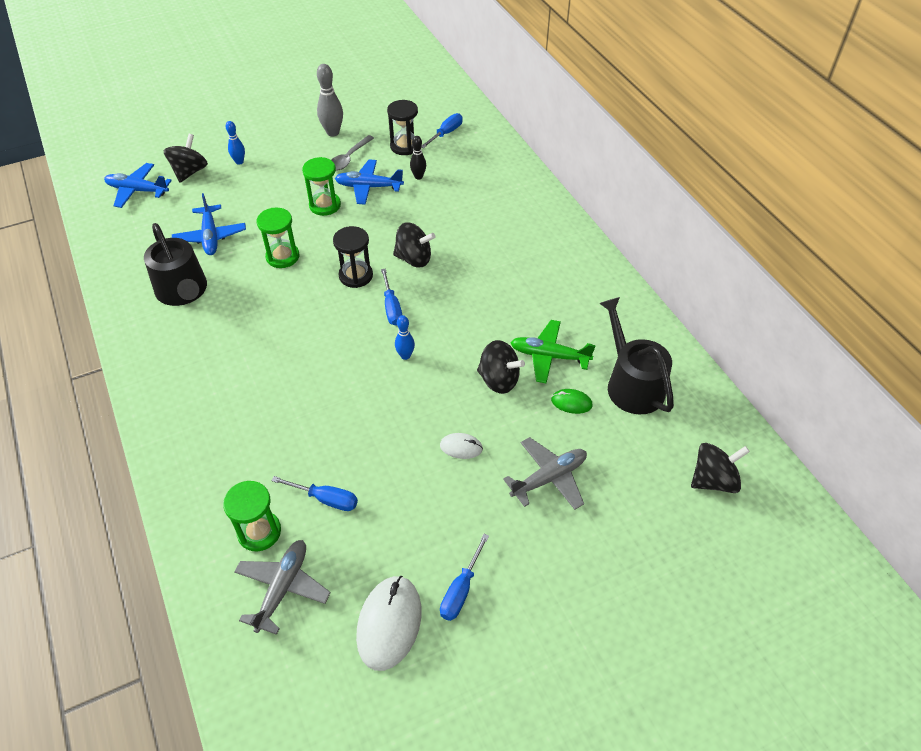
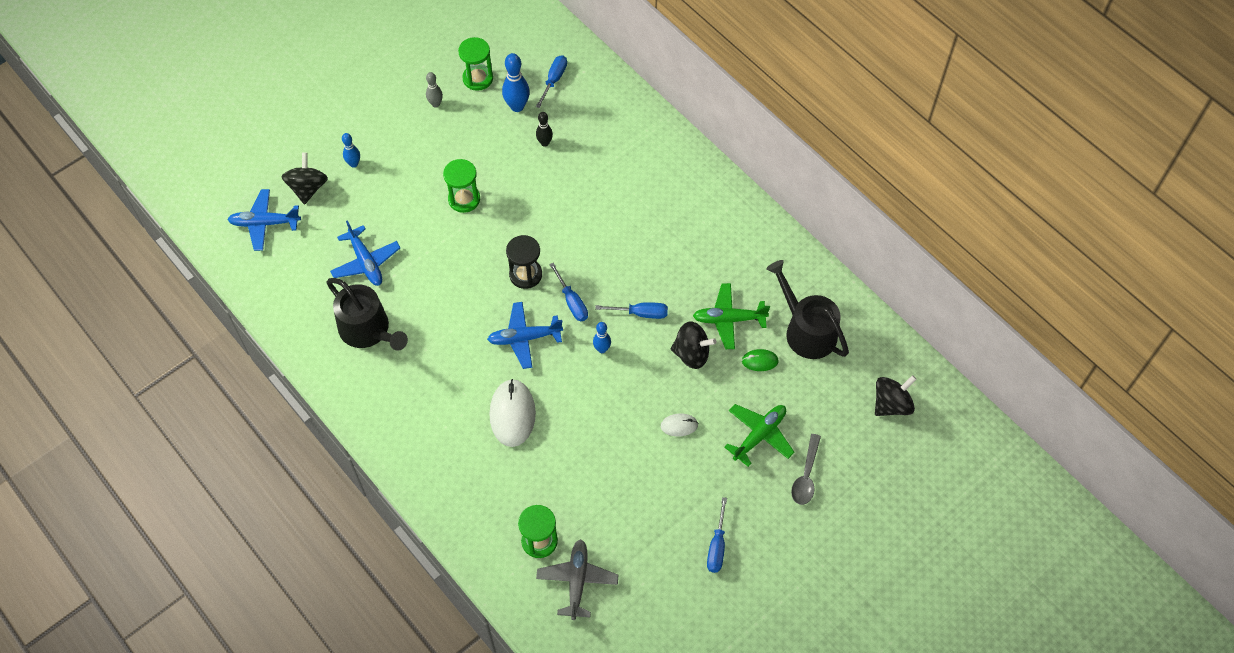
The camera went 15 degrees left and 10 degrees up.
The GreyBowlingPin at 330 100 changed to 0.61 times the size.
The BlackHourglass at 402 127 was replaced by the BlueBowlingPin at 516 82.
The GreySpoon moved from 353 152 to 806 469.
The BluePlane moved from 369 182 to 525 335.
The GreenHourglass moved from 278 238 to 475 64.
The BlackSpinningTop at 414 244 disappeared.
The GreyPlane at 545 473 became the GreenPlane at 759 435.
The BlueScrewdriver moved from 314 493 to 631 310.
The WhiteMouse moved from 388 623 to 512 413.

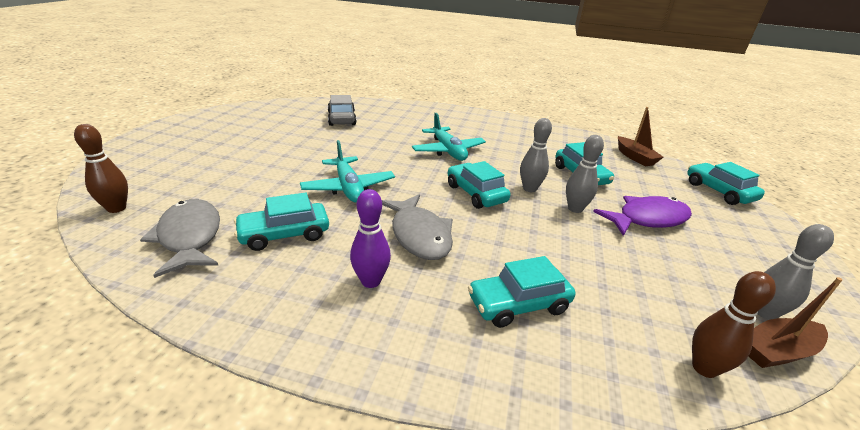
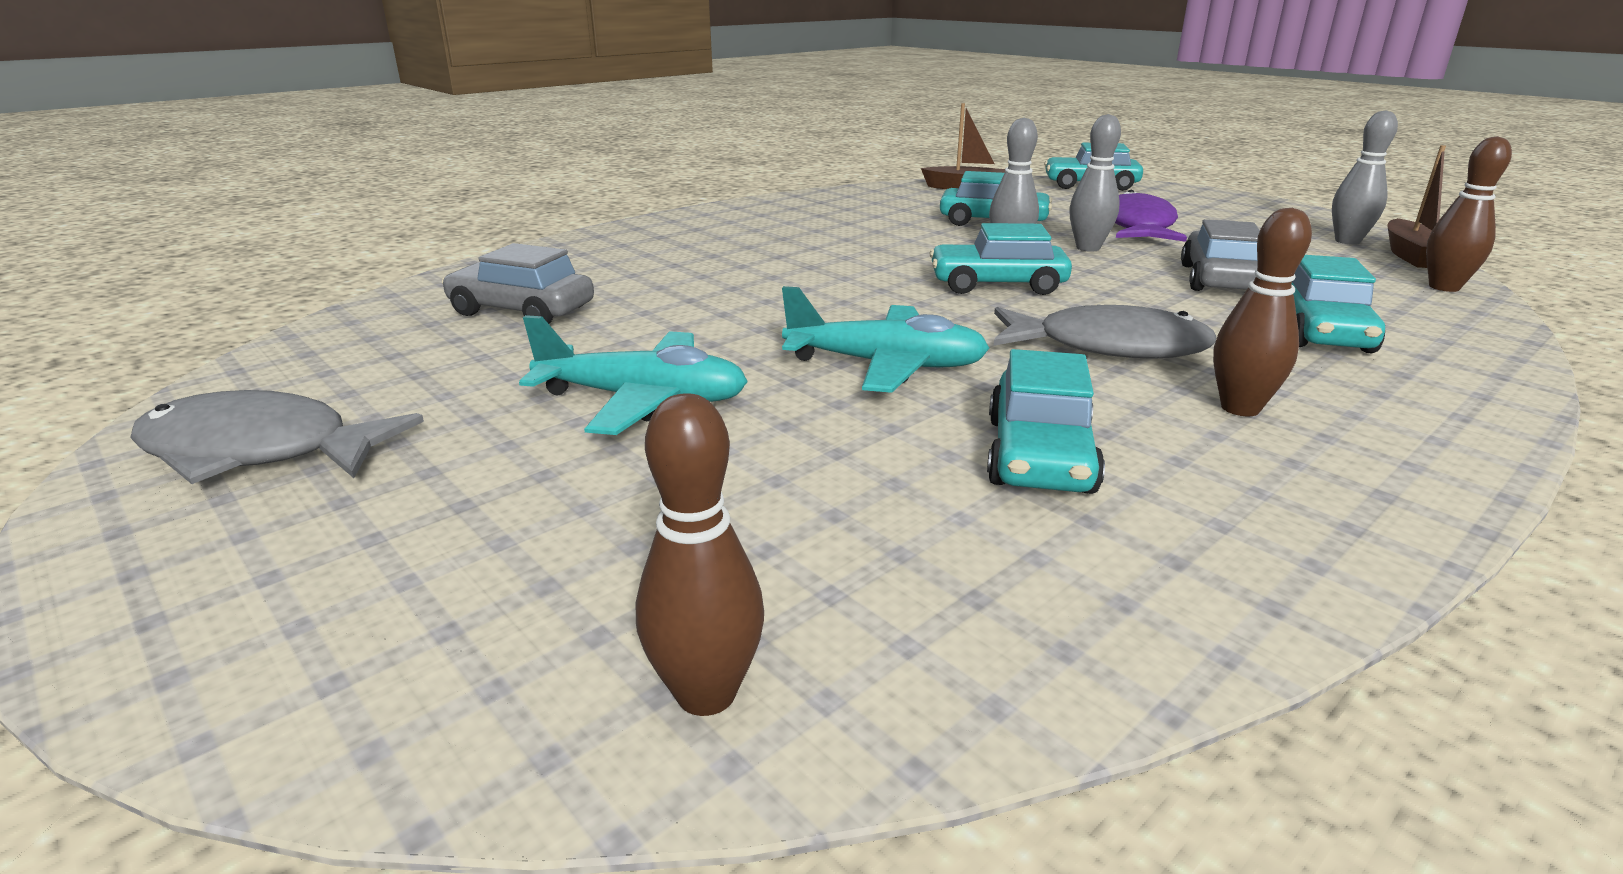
The camera went 55 degrees left and 5 degrees down.
The TurquoisePlane moved from 449 137 to 633 375.
The PurpleBowlingPin at 370 238 became the BrownBowlingPin at 1262 312.
The GreyFish moved from 180 238 to 277 437.
The GreyCar at 1220 255 appeared.

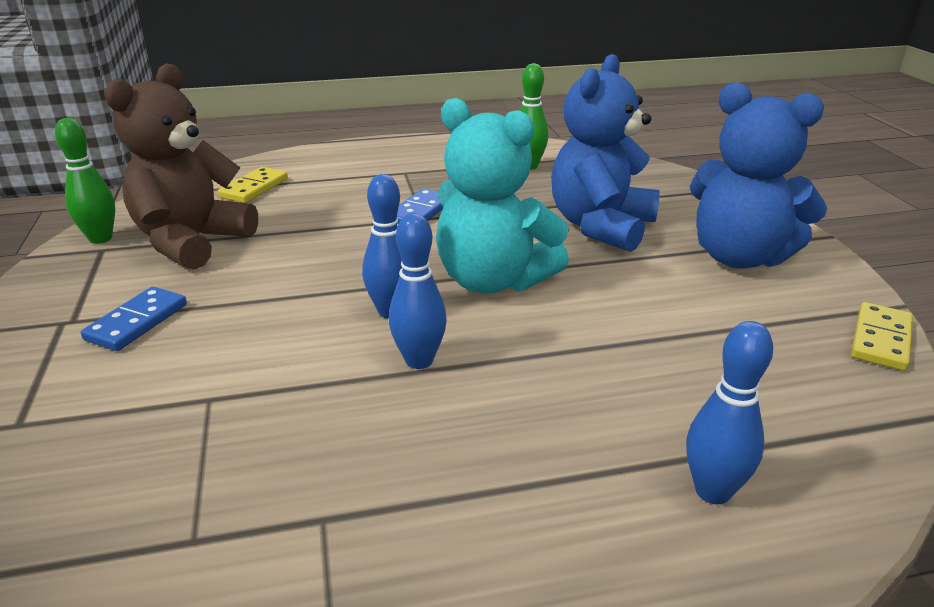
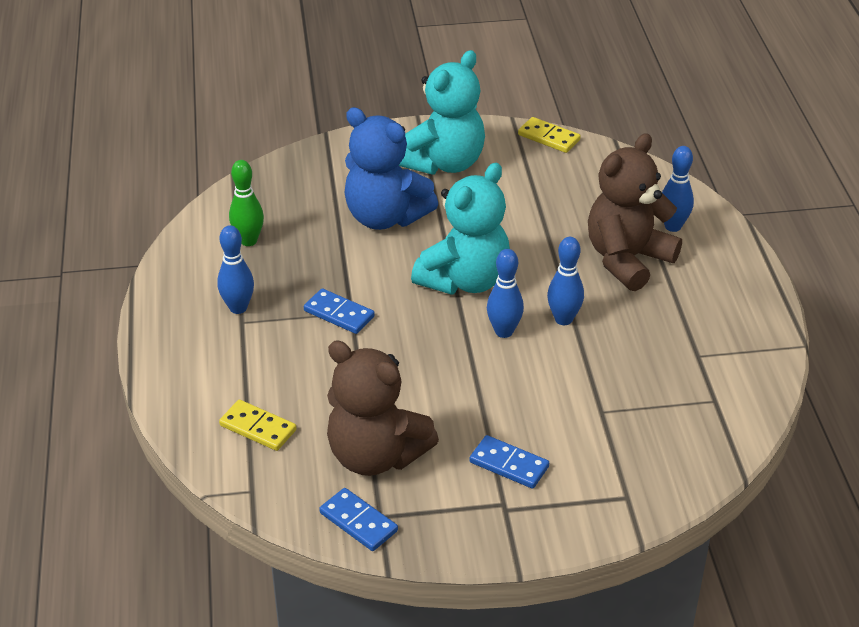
The camera went 85 degrees left and 10 degrees up.
The BlueTeddyBear at 758 176 became the TurquoiseTeddyBear at 442 112.
The GreenBowlingPin at 85 181 was replaced by the BlueDomino at 358 519.
The BrownTeddyBear at 635 212 appeared.
The BlueBowlingPin at 235 269 appeared.

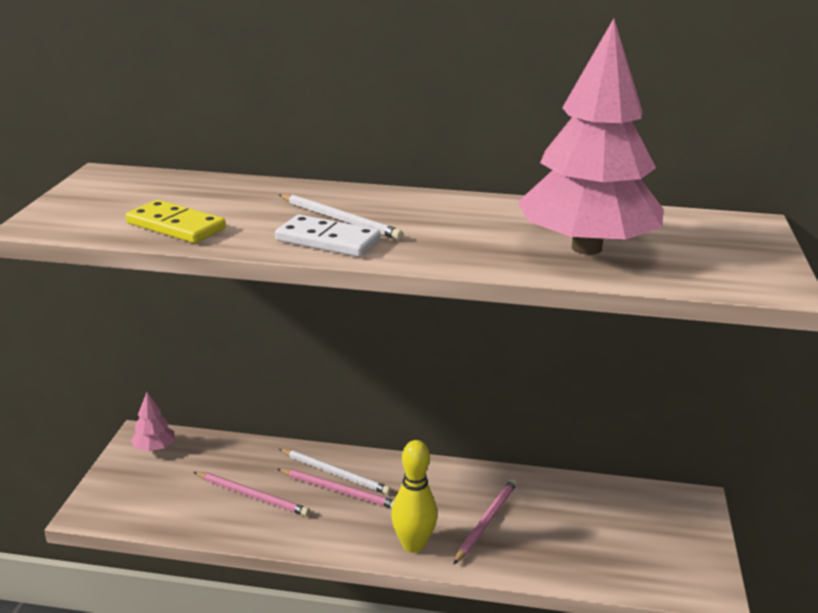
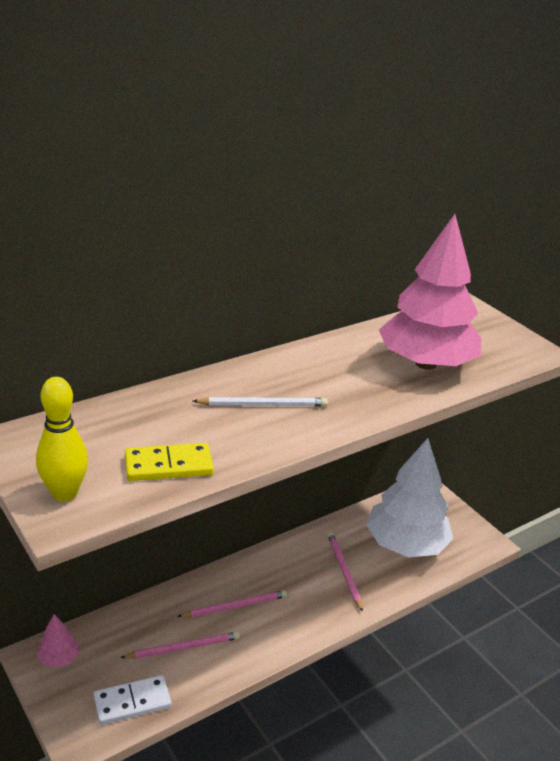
The camera went 45 degrees left and 5 degrees up.
The WhiteDomino moved from 328 236 to 132 700.
The YellowBowlingPin moved from 414 496 to 62 439.
The WhitePencil at 335 472 disappeared.
The WhiteTree at 409 497 appeared.

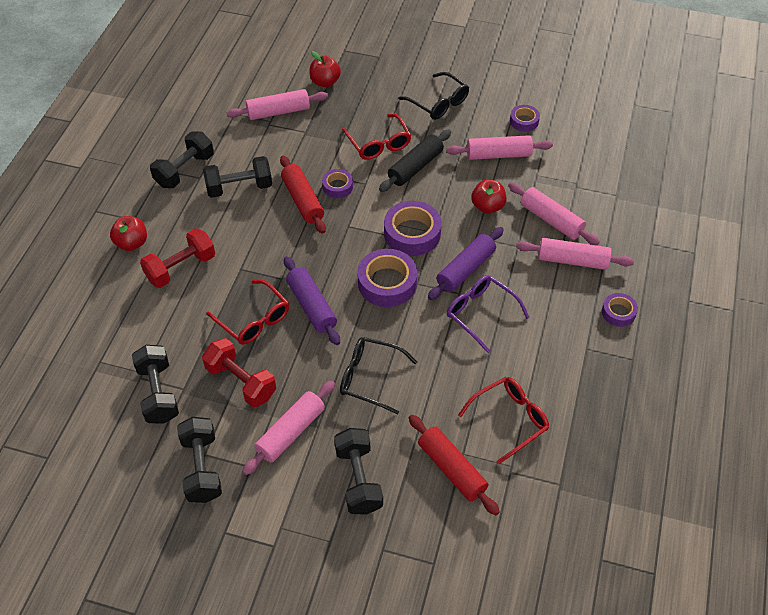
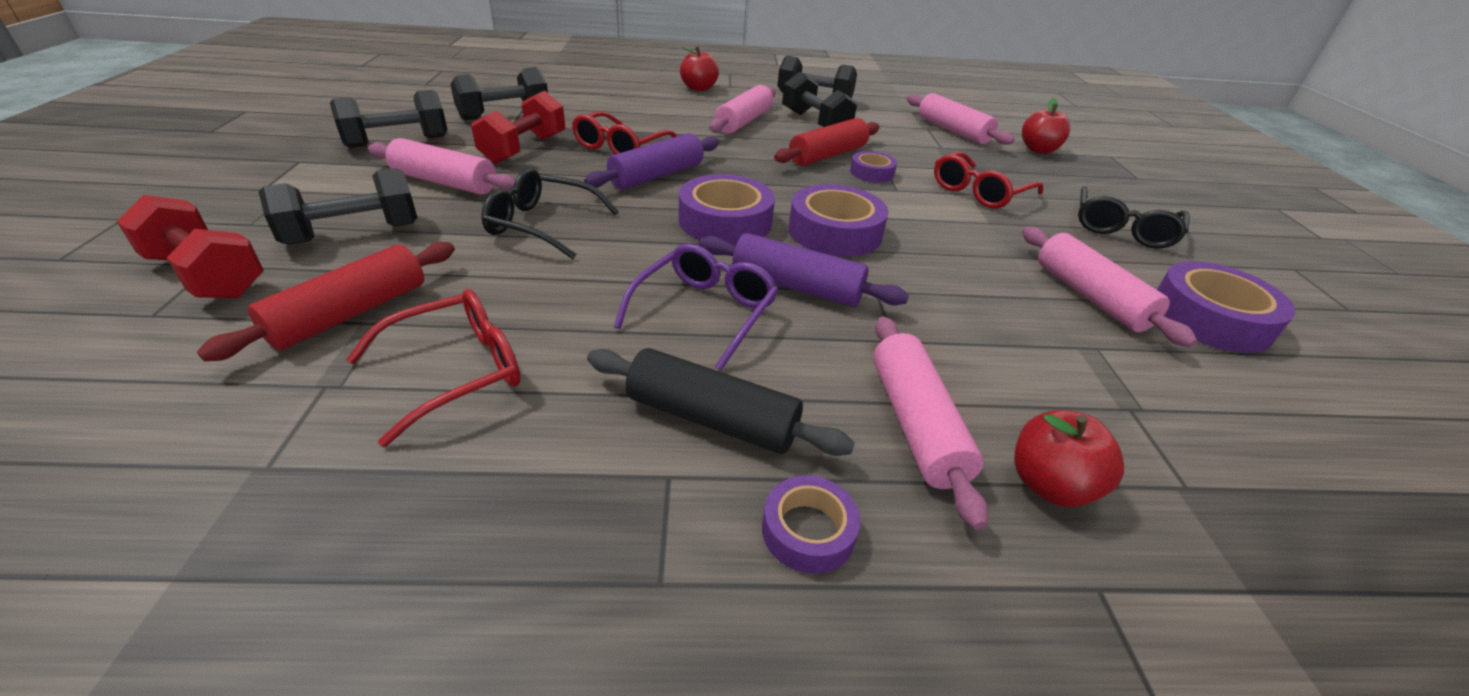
The camera went 70 degrees right and 15 degrees down.
The PurpleTape at 525 118 changed to 1.79 times the size.
The BlackRollingPin moved from 415 161 to 721 402.
The RedApple moved from 489 197 to 1069 458.
The PinkRollingPin moved from 554 213 to 742 109.
The RedDumbbell moved from 177 258 to 190 246.
The BlackGlasses at 378 375 turned 75 degrees counterclockwise.
The RedGlasses at 503 420 turned 75 degrees counterclockwise.

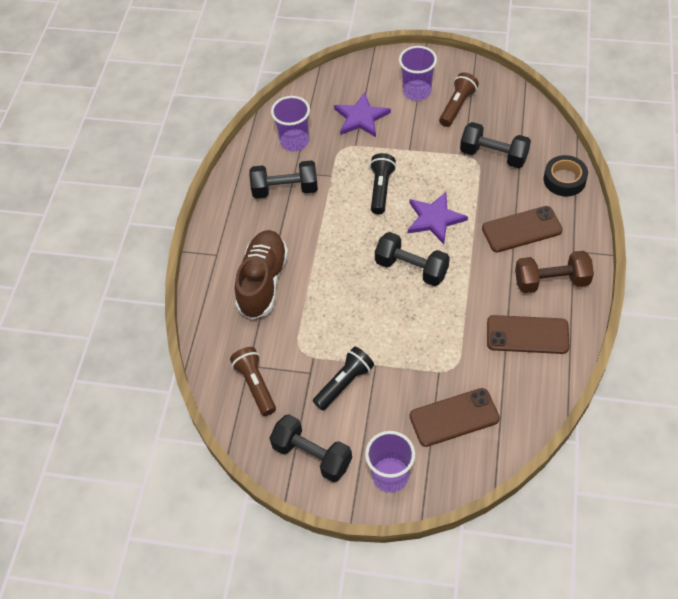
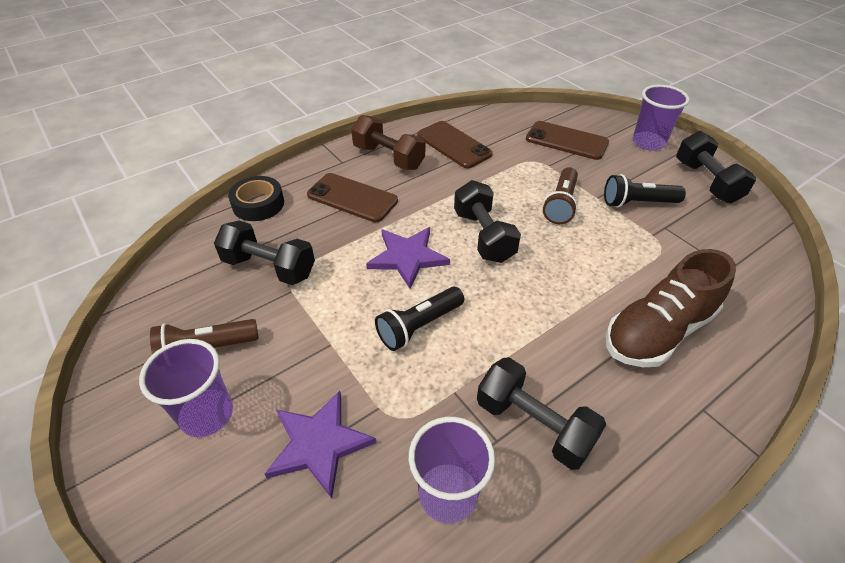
The camera went 140 degrees left and 10 degrees down.
The BlackDumbbell at 495 145 turned 45 degrees counterclockwise.
The BrownFlashlight moved from 253 381 to 560 195.

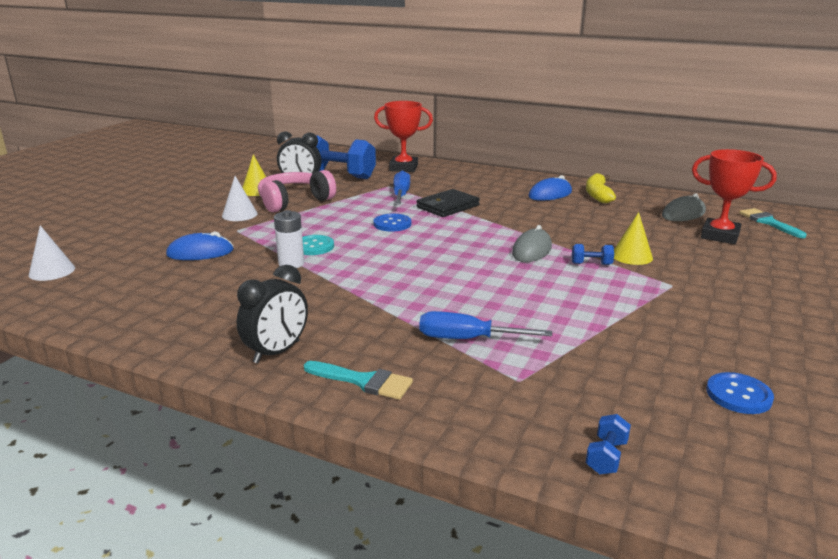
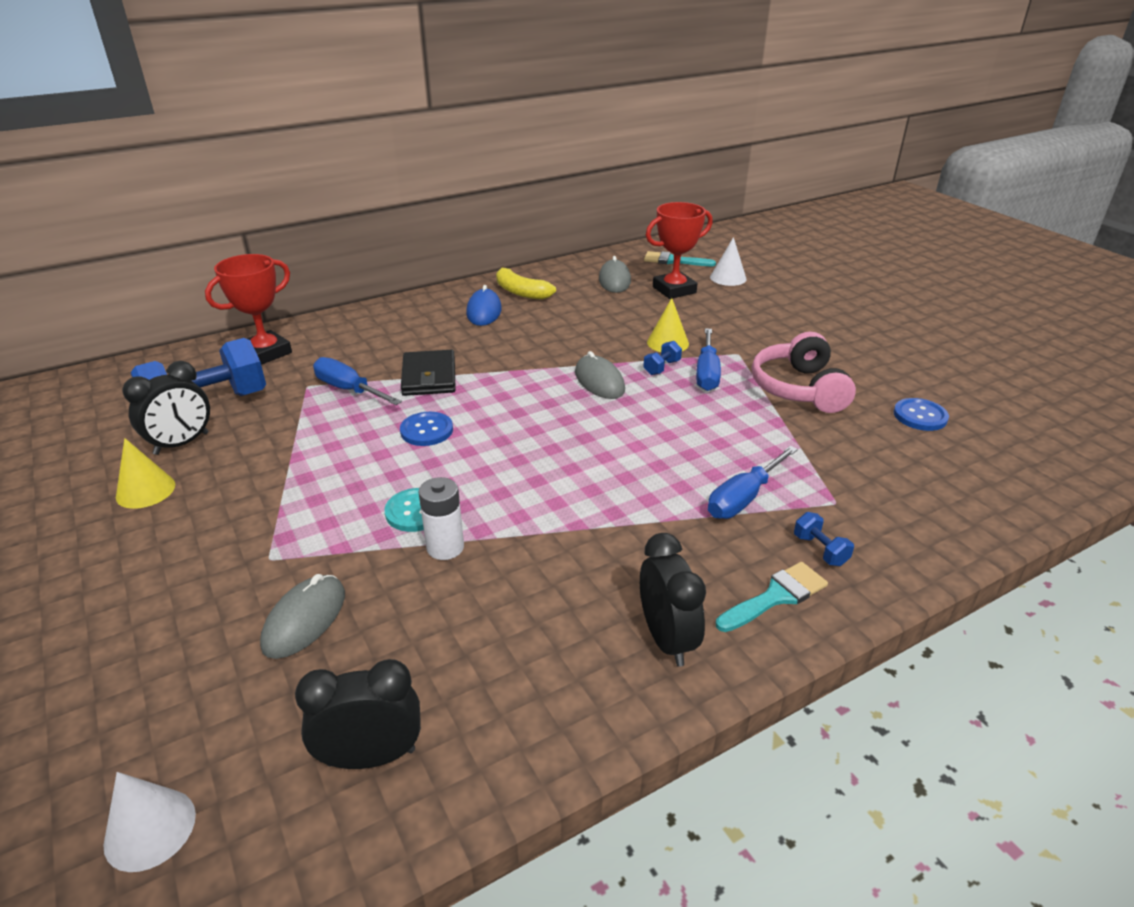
The camera went 55 degrees left and 10 degrees up.
The PinkHeadphones moved from 297 191 to 804 372.
The WhiteCone moved from 240 198 to 728 261.
The BlueMouse at 200 245 became the GreyMouse at 302 616.
The BlueDumbbell moved from 608 444 to 824 539.
The BlueScrewdriver at 708 359 appeared.
The BlackClock at 358 714 appeared.

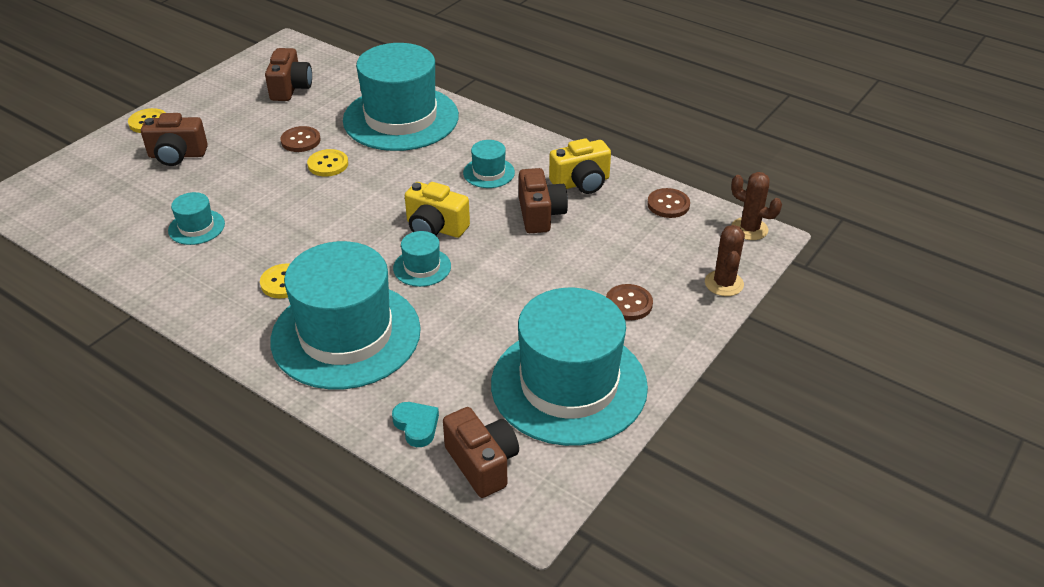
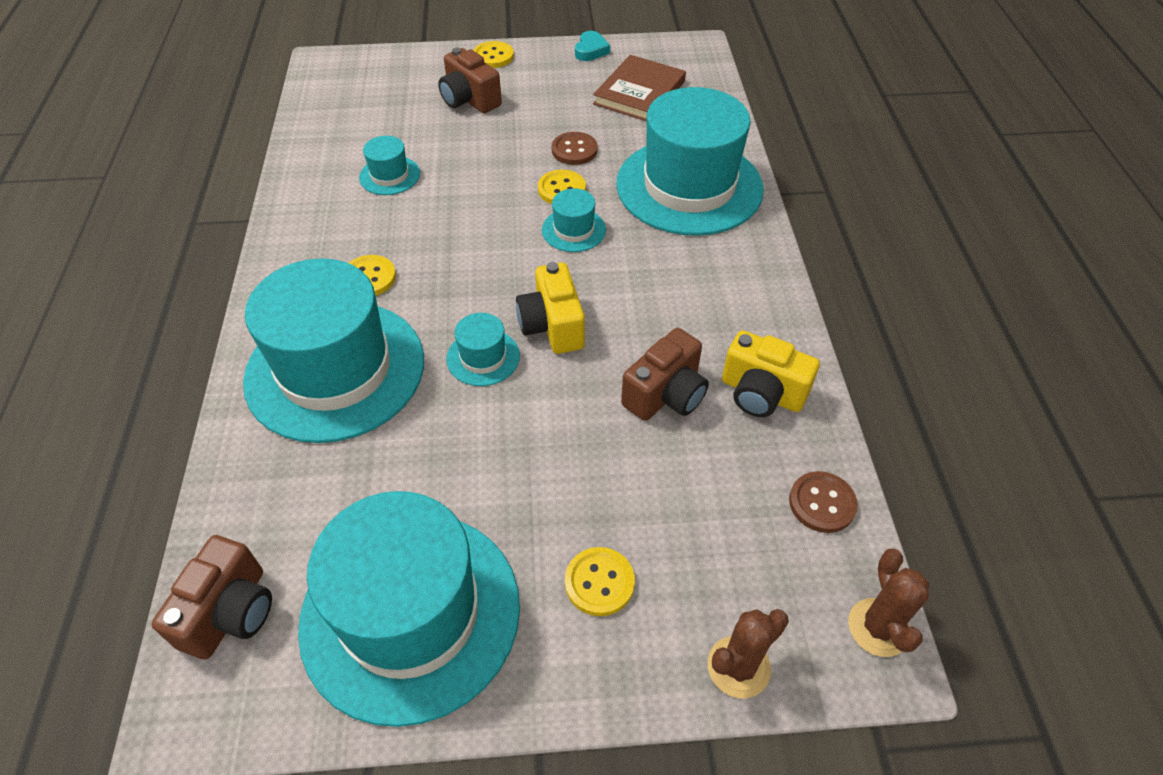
The camera went 50 degrees right and 10 degrees up.
The BrownCamera at 288 74 was replaced by the BrownBook at 639 88.
The TurquoiseHat moved from 489 164 to 574 220.
The BrownButton at 629 302 became the YellowButton at 600 581.
The TurquoiseHeart moved from 415 424 to 592 46.

